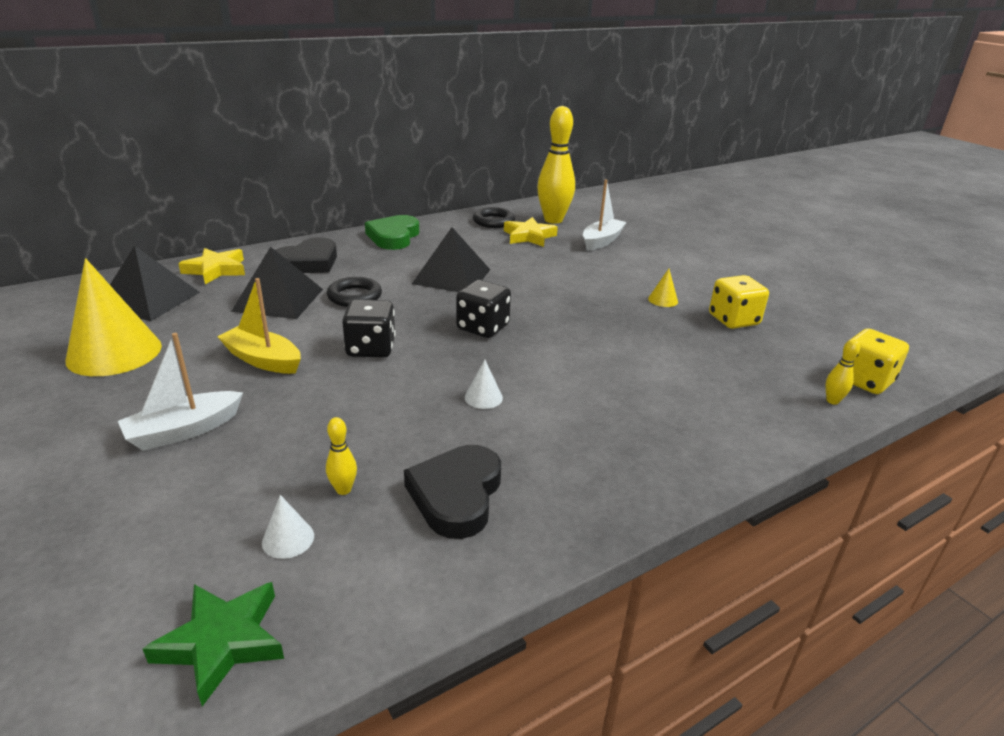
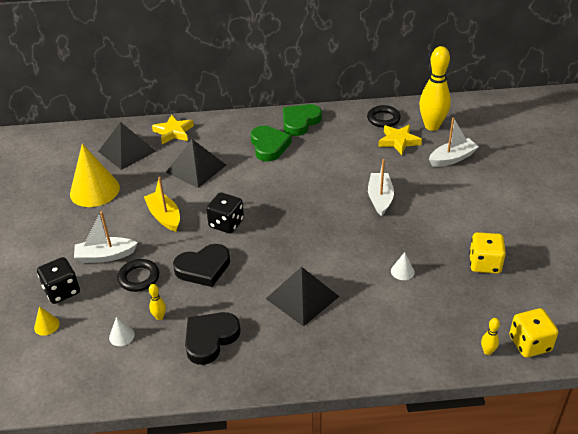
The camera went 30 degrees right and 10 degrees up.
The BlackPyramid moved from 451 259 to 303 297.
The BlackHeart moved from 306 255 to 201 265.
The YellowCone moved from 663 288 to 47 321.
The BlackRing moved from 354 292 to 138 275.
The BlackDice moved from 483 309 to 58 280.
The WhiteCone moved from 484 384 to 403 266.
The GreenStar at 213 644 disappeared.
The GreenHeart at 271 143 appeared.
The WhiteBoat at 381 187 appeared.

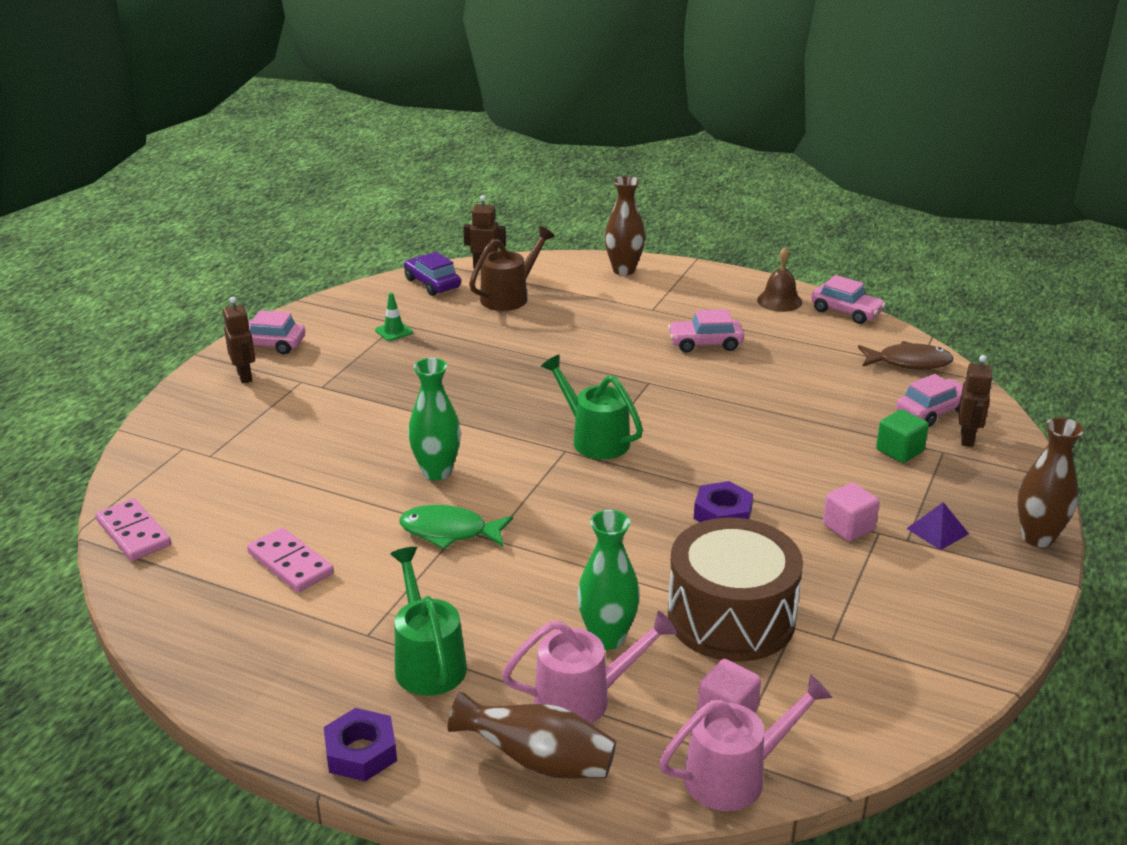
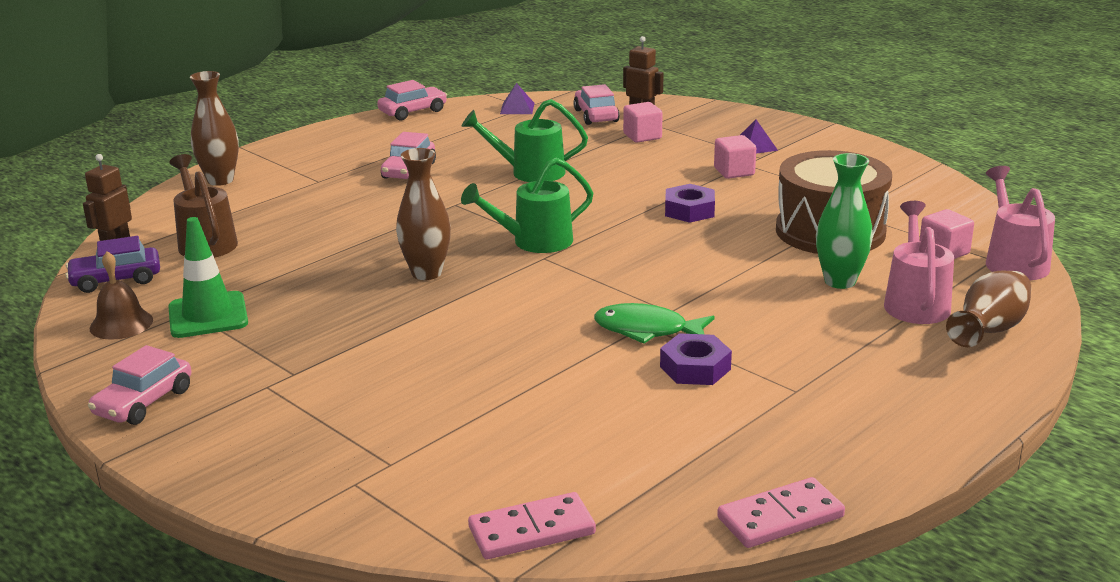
The camera went 70 degrees left and 5 degrees down.
The BrownBell moved from 779 279 to 121 295.
The GreenTrafficCone at 394 317 changed to 1.91 times the size.
The BrownRobot at 239 340 disappeared.
The BrownFish at 906 355 was replaced by the PurplePyramid at 517 98.
The GreenVase at 434 419 disappeared.
The GreenCube at 902 436 became the PinkCube at 643 122.
The BrownVase moved from 1051 482 to 423 214.
The GreenFish at 456 527 turned 75 degrees clockwise.
The PinkDomino moved from 290 559 to 781 512.
The GreenWateringCan moved from 428 621 to 525 140.
The PurpleNut moved from 360 744 to 696 359.

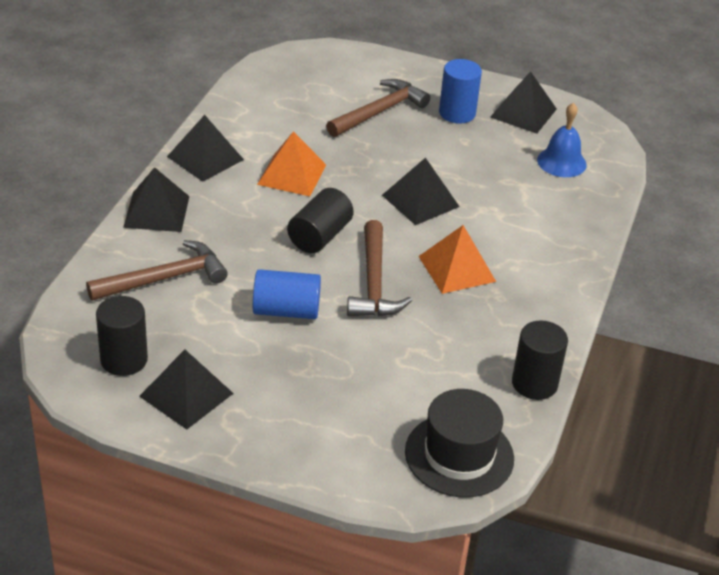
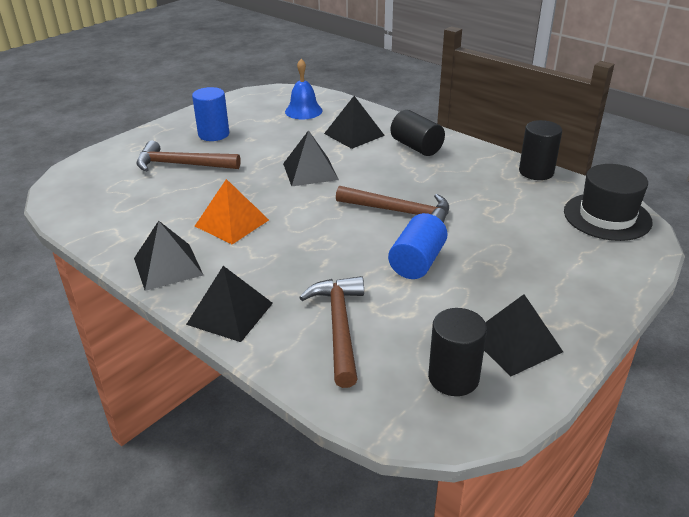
The camera went 65 degrees left and 5 degrees down.
The BlackPyramid moved from 523 102 to 354 122.
The BrownHammer at 378 108 turned 60 degrees counterclockwise.
The BlackCylinder moved from 320 220 to 418 133.
The OrangePyramid at 457 259 disappeared.

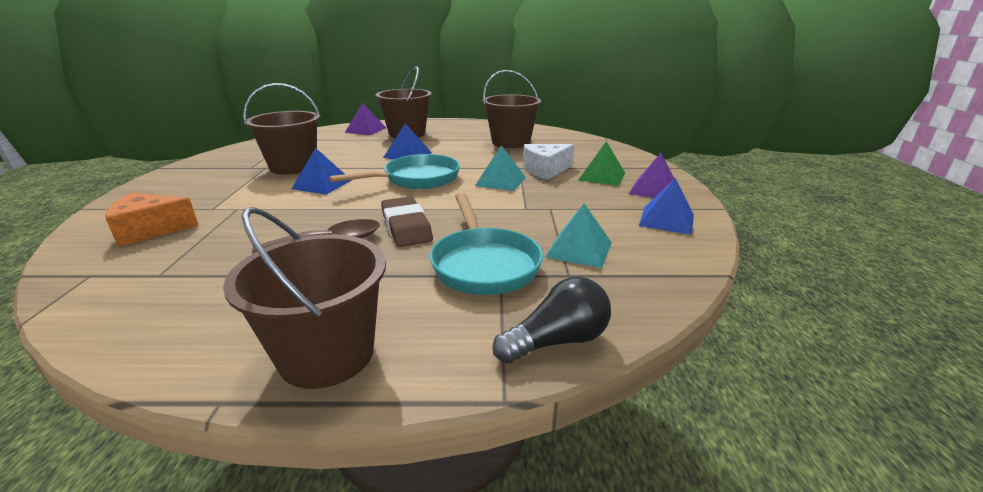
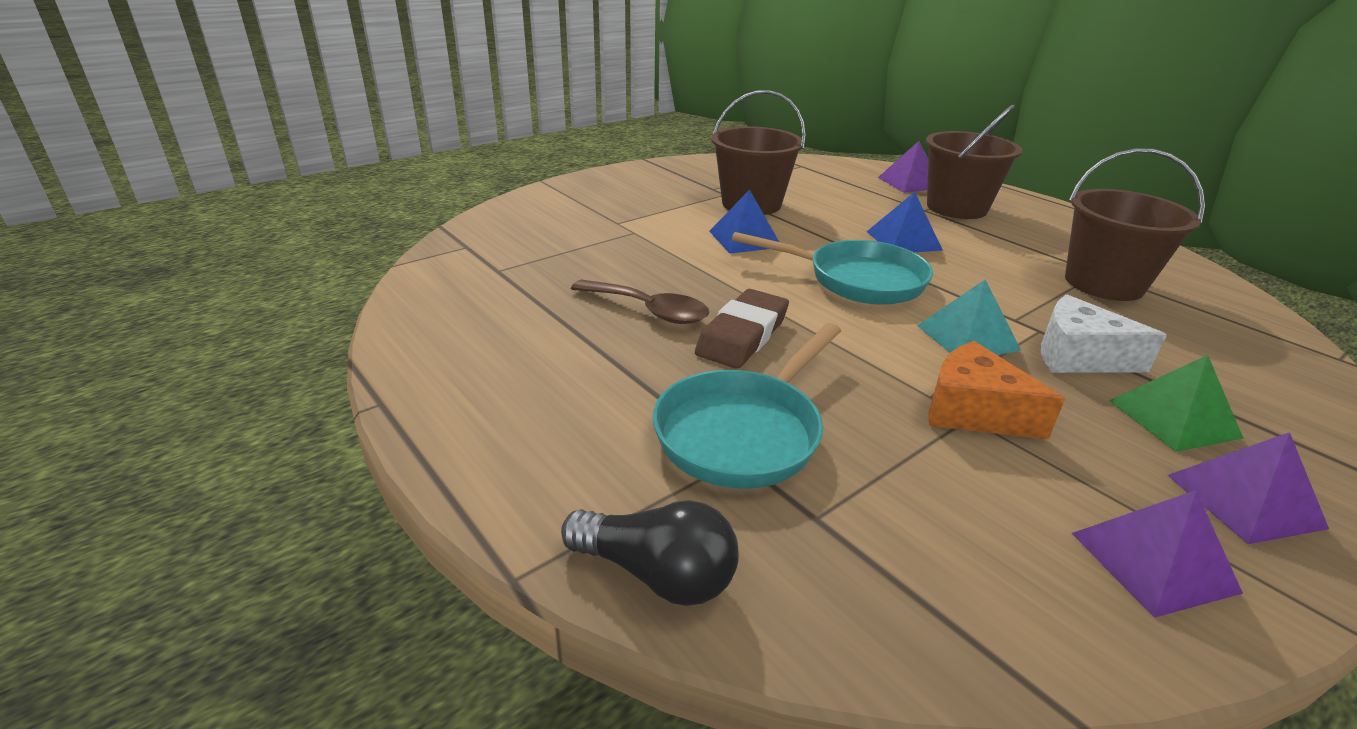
The camera went 50 degrees right and 5 degrees up.
The BluePyramid at 666 206 became the PurplePyramid at 1157 554.
The OrangeCheese moved from 152 220 to 996 390.
The TurquoisePyramid at 579 235 disappeared.
The BrownBucket at 304 298 disappeared.

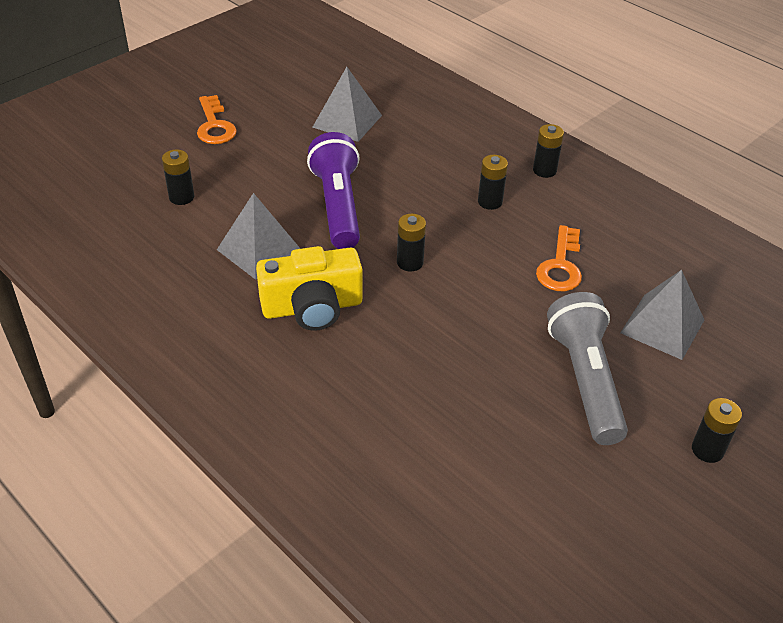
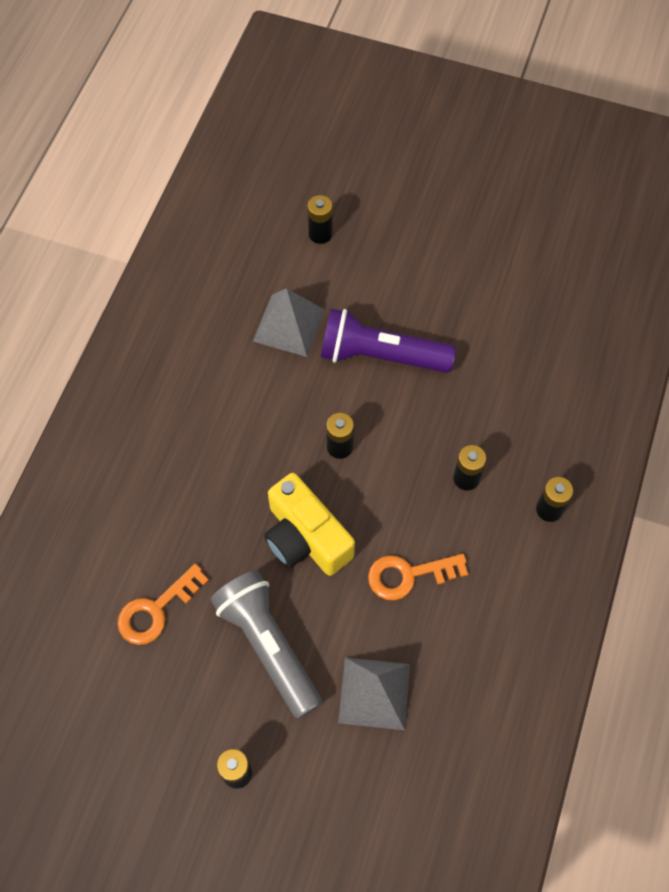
The camera went 65 degrees right and 20 degrees up.
The GreyPyramid at 347 104 disappeared.
The OrangeKey moved from 217 119 to 163 604.
The PurpleFlashlight at 333 190 turned 135 degrees counterclockwise.
The YellowCamera moved from 309 288 to 309 524.
The GreyFlashlight at 587 368 turned 90 degrees counterclockwise.

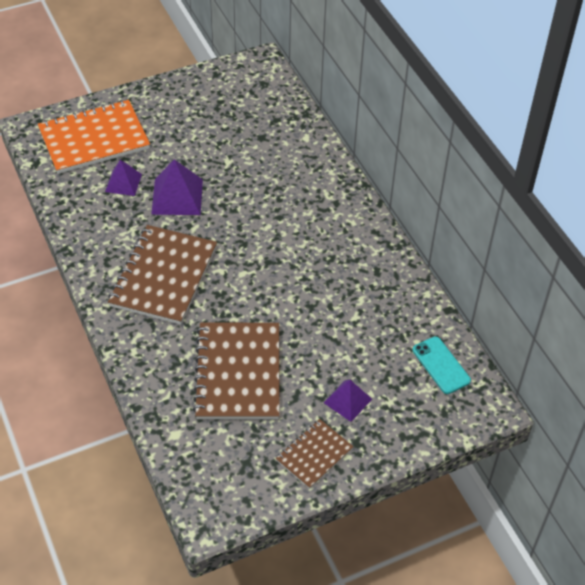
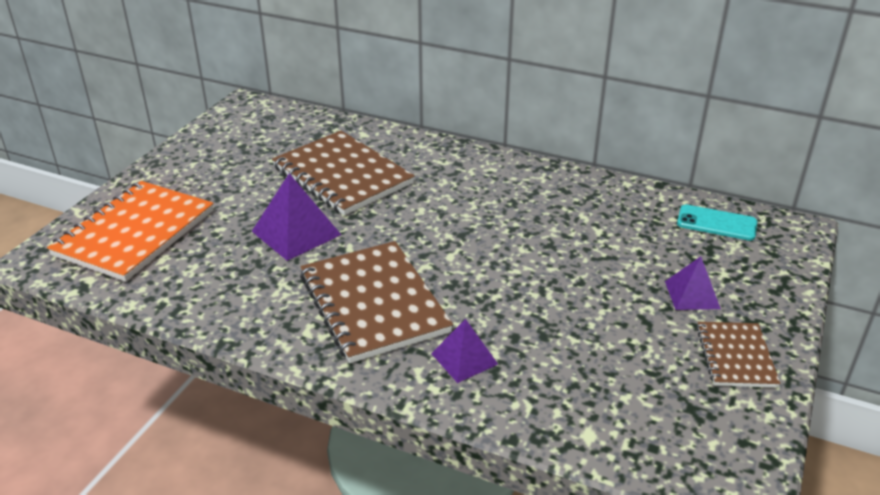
The camera went 40 degrees left and 15 degrees down.
The PurplePyramid moved from 123 178 to 464 351.
The BrownNotebook moved from 236 371 to 343 173.

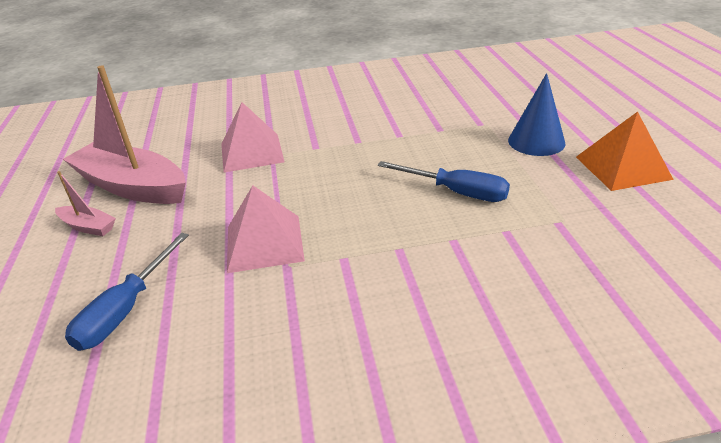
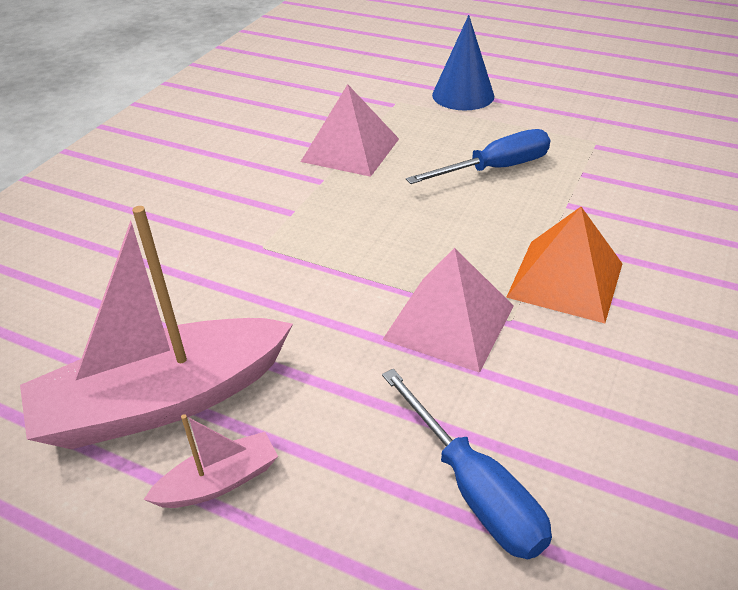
The camera went 55 degrees left and 5 degrees up.
The PinkPyramid moved from 253 137 to 350 130.
The OrangePyramid moved from 625 151 to 564 265.

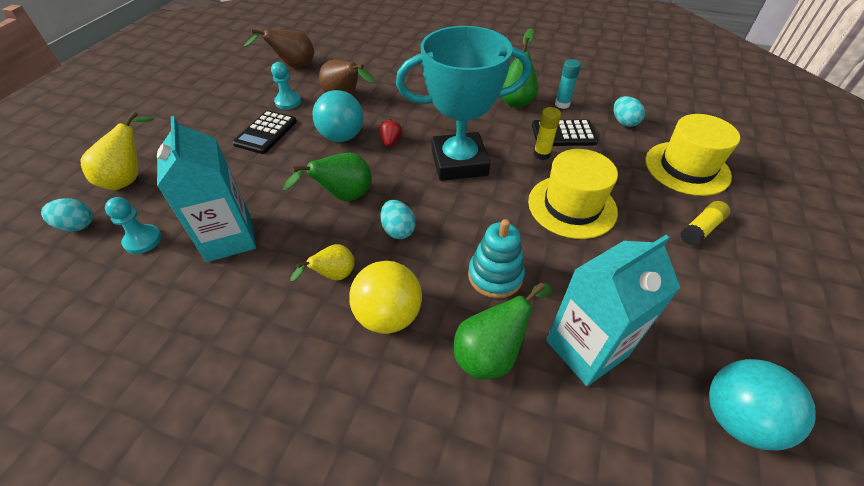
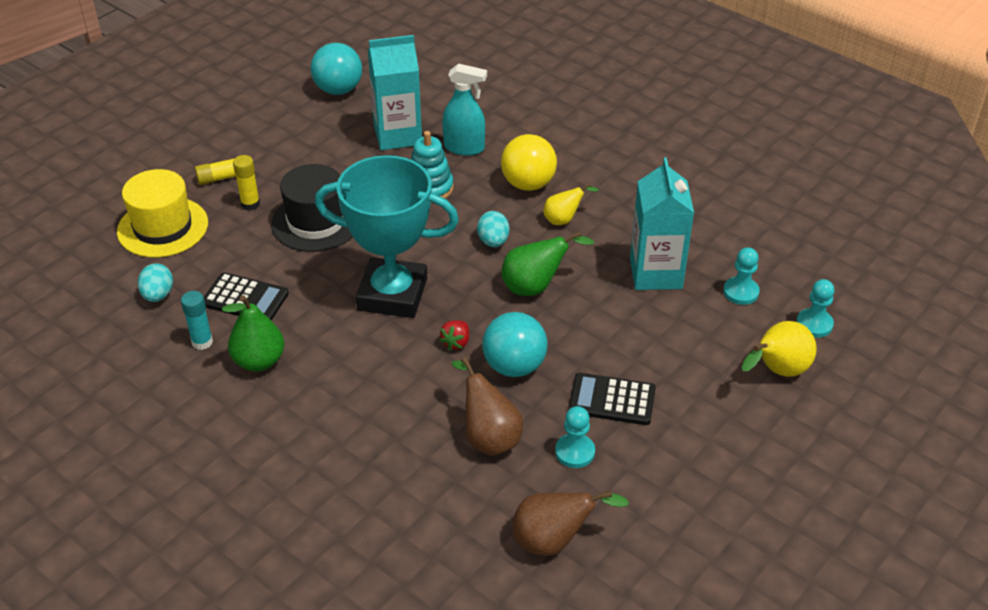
The camera went 160 degrees left and 5 degrees down.
The YellowGlueStick moved from 547 133 to 246 183.
The BlackCalculator at 265 132 turned 120 degrees counterclockwise.
The YellowHat at 573 194 became the BlackHat at 312 208.
The TurquoiseEgg at 67 215 was replaced by the TurquoisePawn at 815 308.
The GreenPear at 503 331 was replaced by the TurquoiseSprayBottle at 464 110.

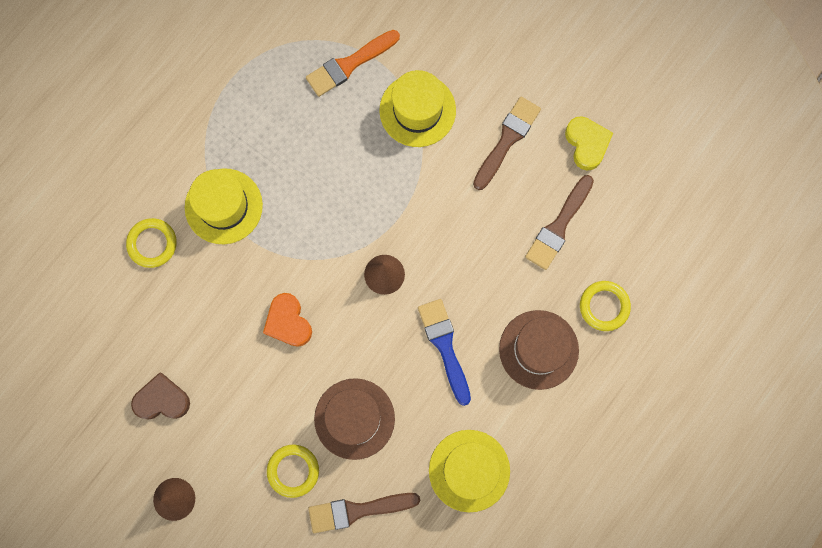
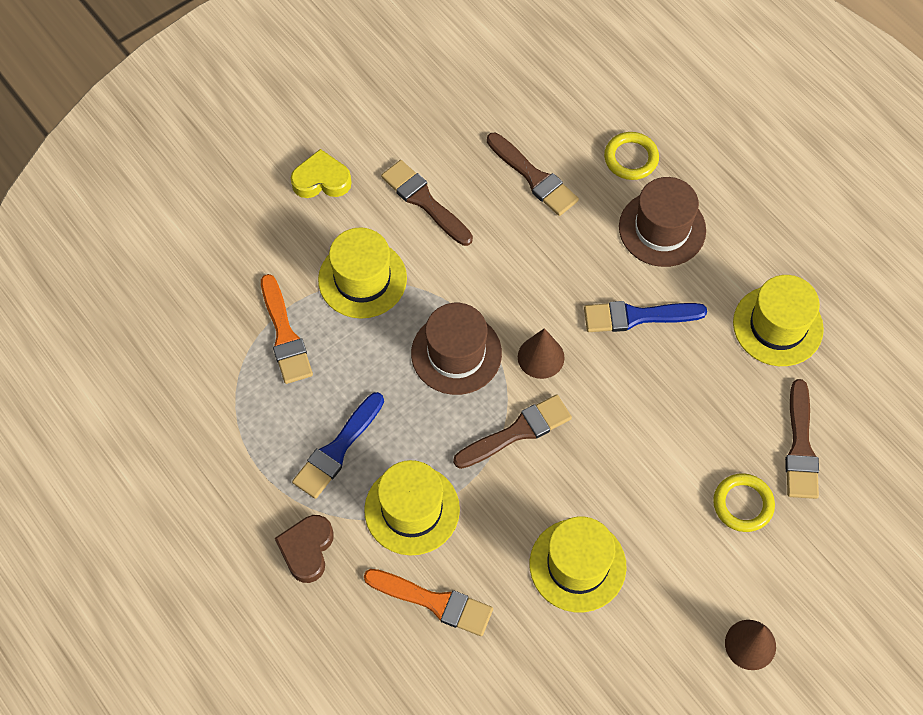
The camera went 75 degrees left and 15 degrees down.
The YellowHeart moved from 589 143 to 321 173.
The YellowRing at 151 243 was replaced by the OrangeBrush at 428 602.
The OrangeHeart at 287 320 disappeared.
The BrownHeart moved from 160 396 to 304 549.
The BrownHat moved from 354 419 to 456 349.
The BlueBrush at 338 445 appeared.
The BrownBrush at 512 432 appeared.
The YellowHat at 578 564 appeared.

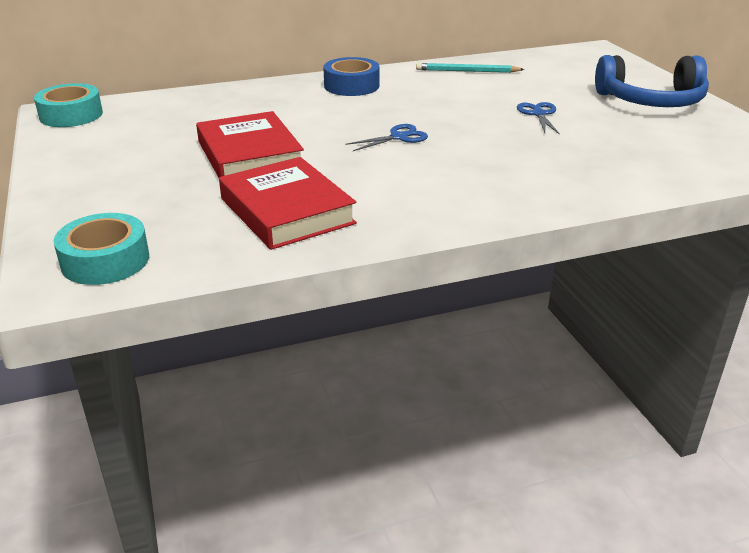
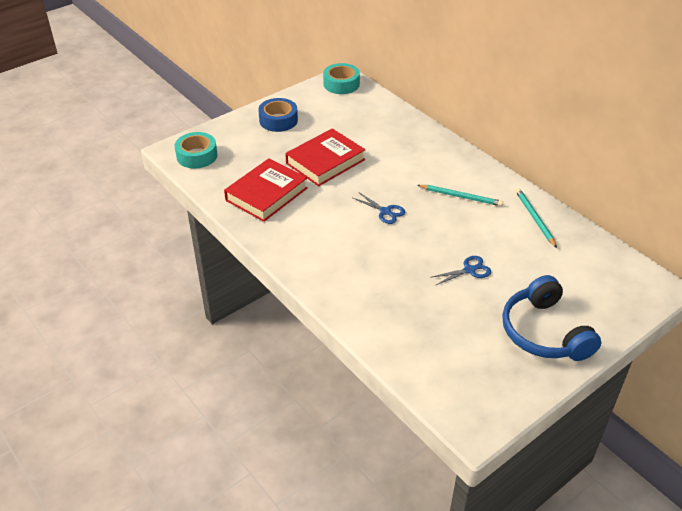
The camera went 70 degrees right and 10 degrees up.
The BlueTape moved from 351 76 to 278 115.
The TurquoisePencil at 460 195 appeared.

